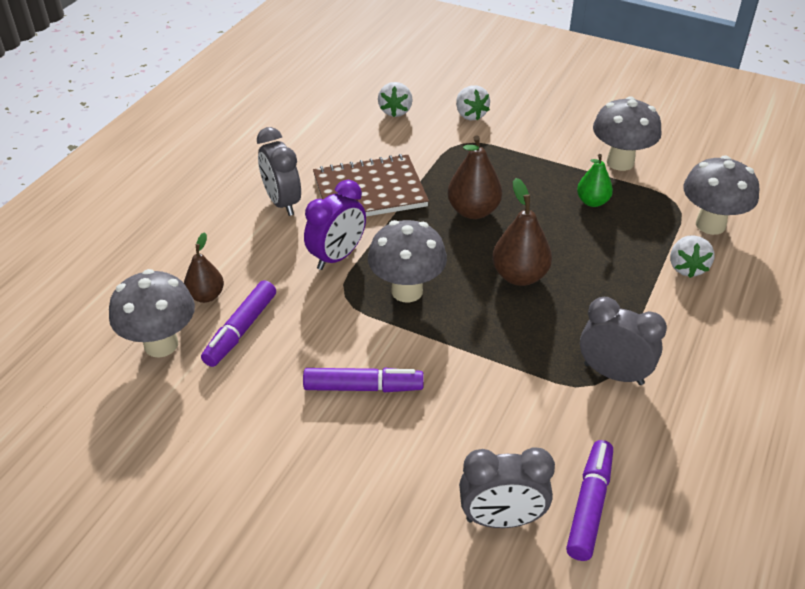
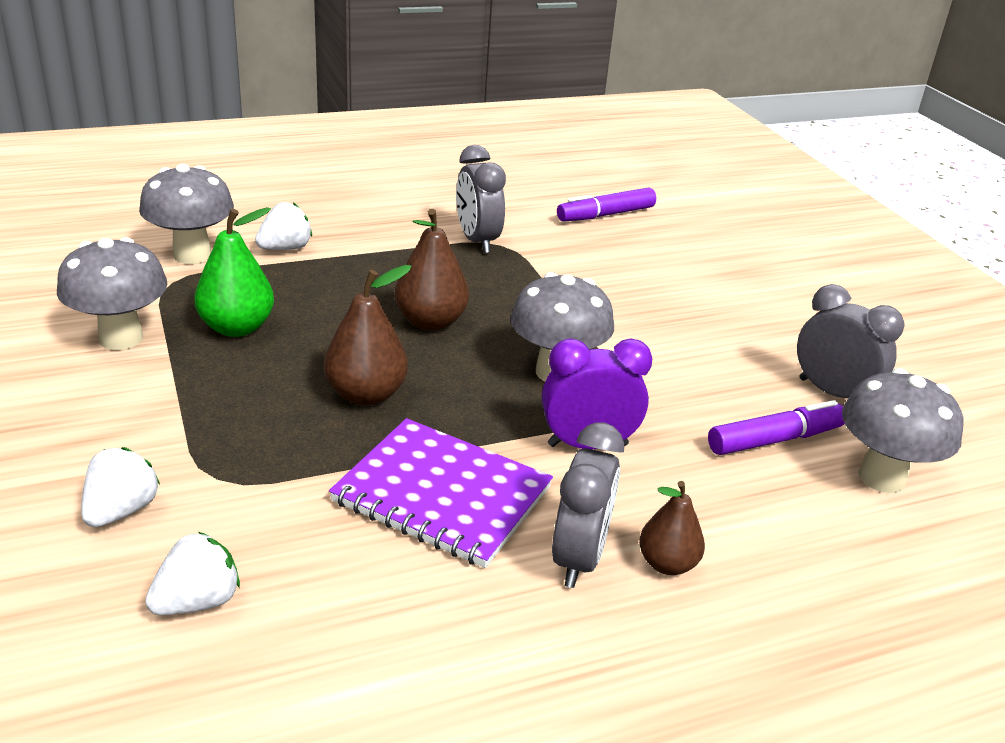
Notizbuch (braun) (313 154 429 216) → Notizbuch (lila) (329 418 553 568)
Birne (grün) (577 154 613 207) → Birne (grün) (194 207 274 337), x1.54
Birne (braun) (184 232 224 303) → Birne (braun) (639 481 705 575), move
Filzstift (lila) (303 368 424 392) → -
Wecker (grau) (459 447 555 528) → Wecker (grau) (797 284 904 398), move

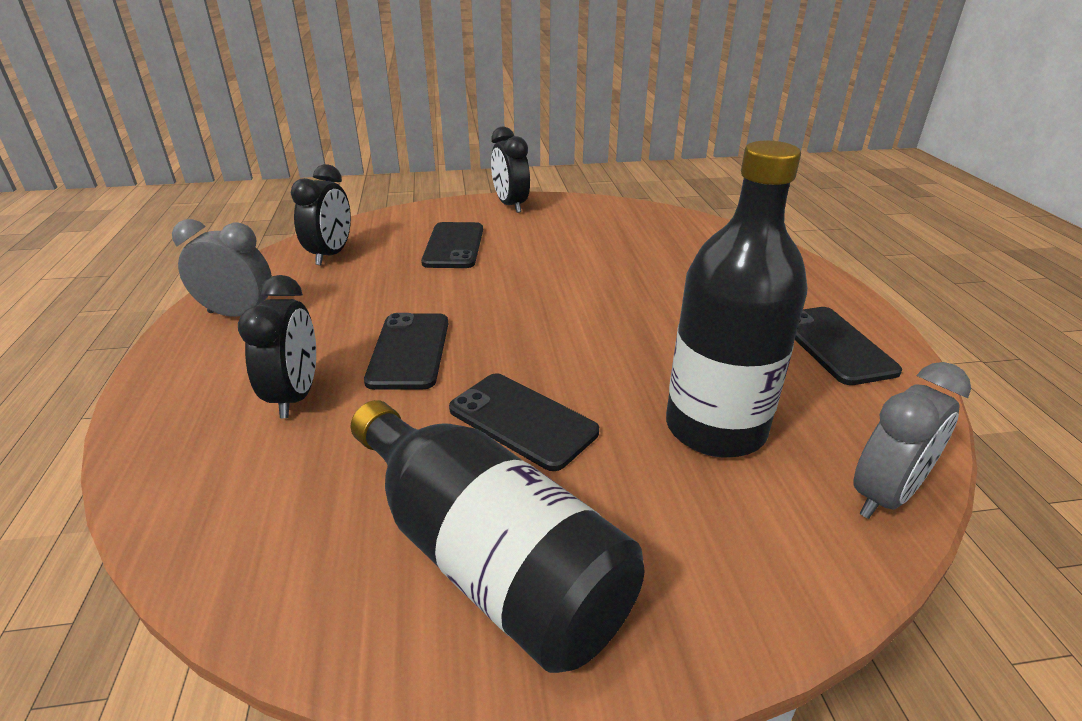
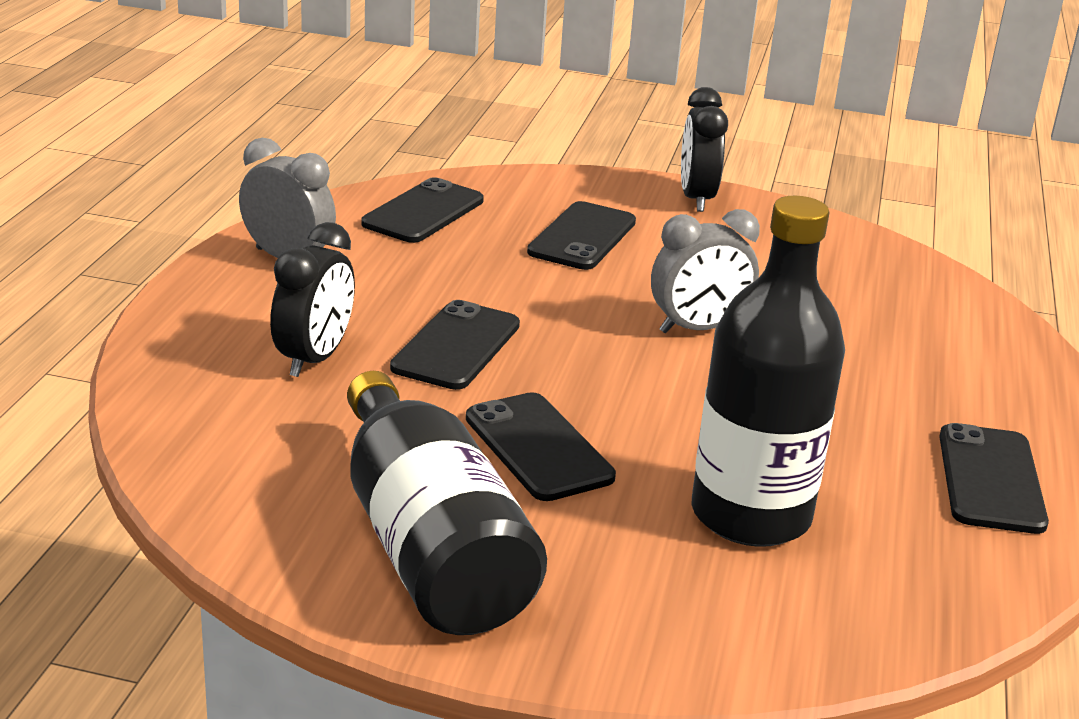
Wecker (schwarz) (291 164 351 265) → Handy (schwarz) (361 177 484 243)
Wecker (grau) (853 362 971 519) → Wecker (grau) (651 209 760 333), move

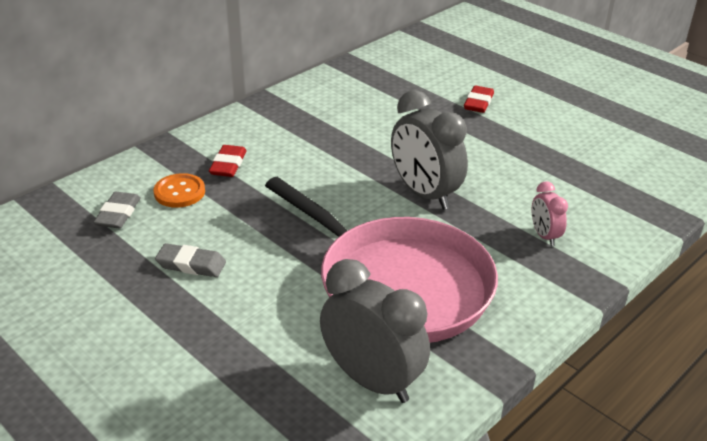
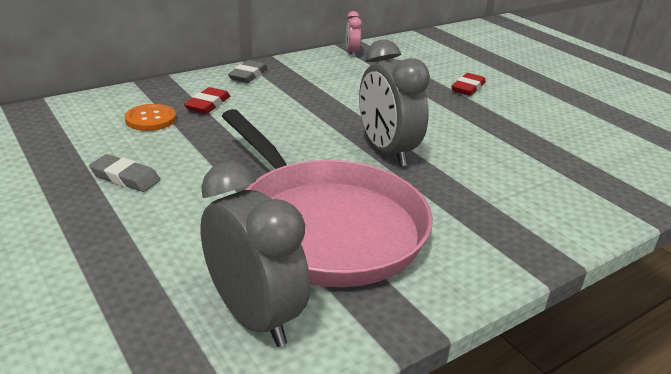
Wecker (rosa) (532 181 568 246) → Wecker (rosa) (346 11 362 57), move
Radiergummi (grau) (93 192 141 228) → Radiergummi (grau) (228 60 268 83), move

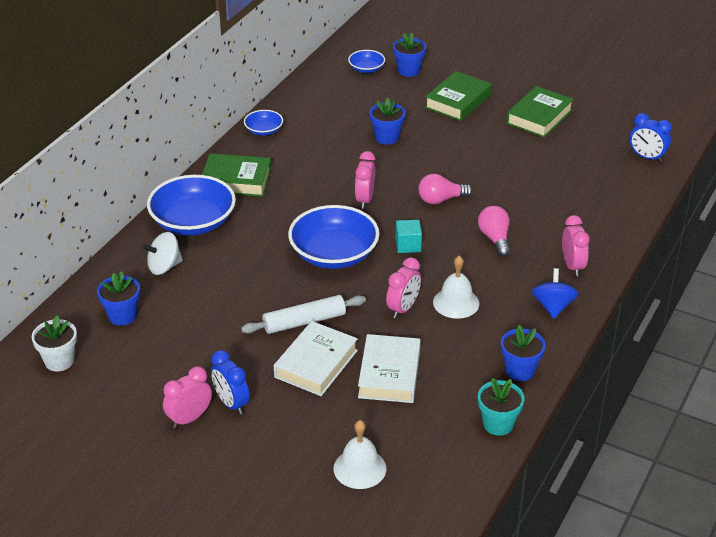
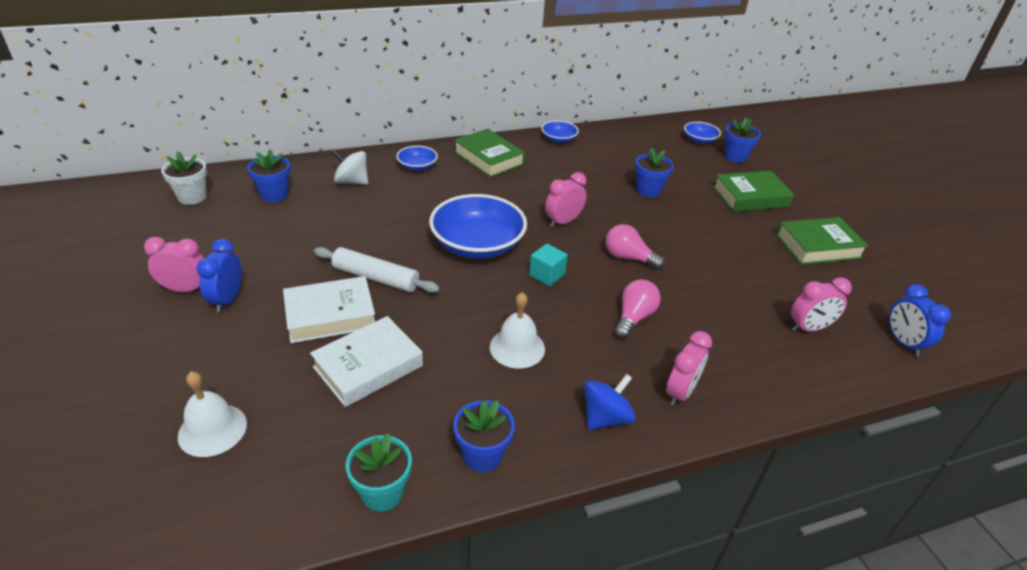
Schüssel (blau) (147 175 236 235) → Schüssel (blau) (396 146 438 171), x0.49
Wecker (rosa) (386 257 421 318) → Wecker (rosa) (791 277 852 332), move

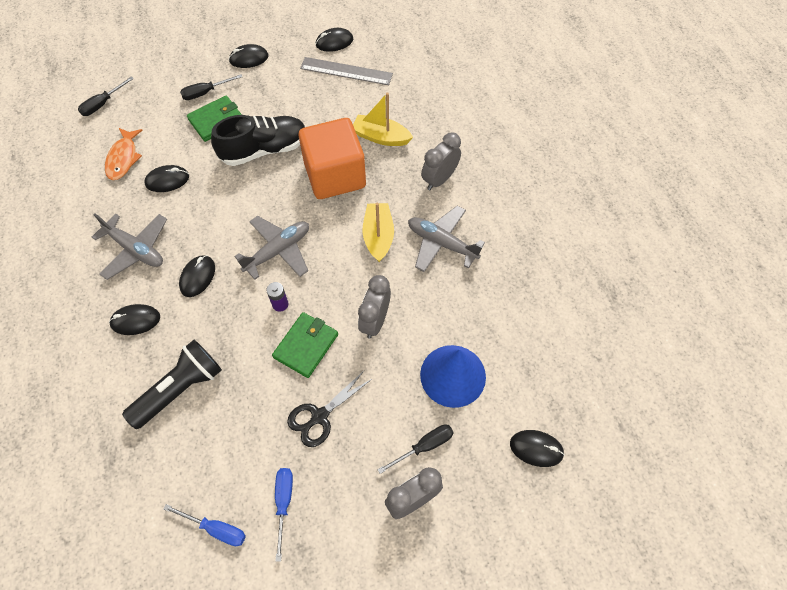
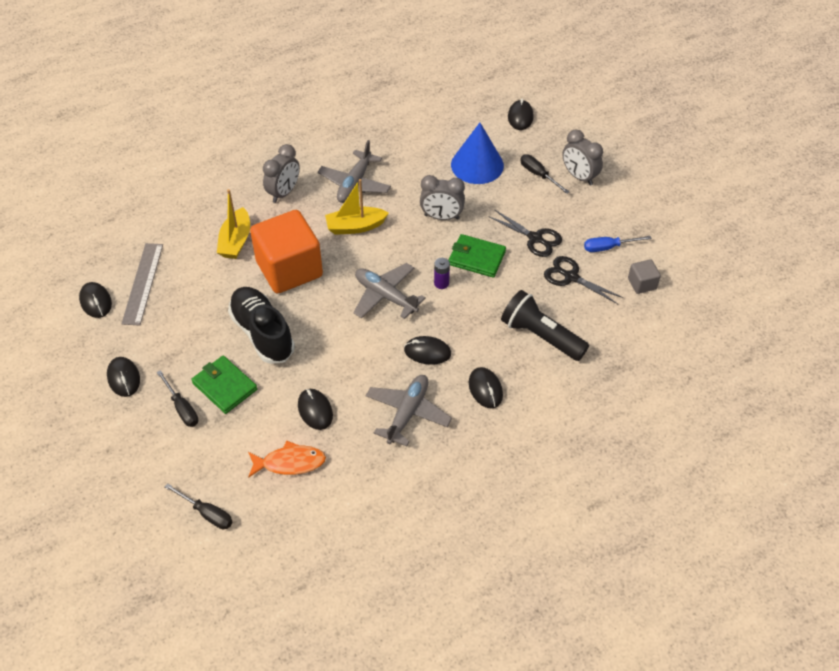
Wecker (grau) (421 132 461 190) → Wecker (grau) (263 144 300 203), 90 degrees counterclockwise
Schraubenzieher (blau) (163 504 246 546) → Kubus (grau) (628 259 661 294)
- → Schere (schwarz) (544 256 623 304)

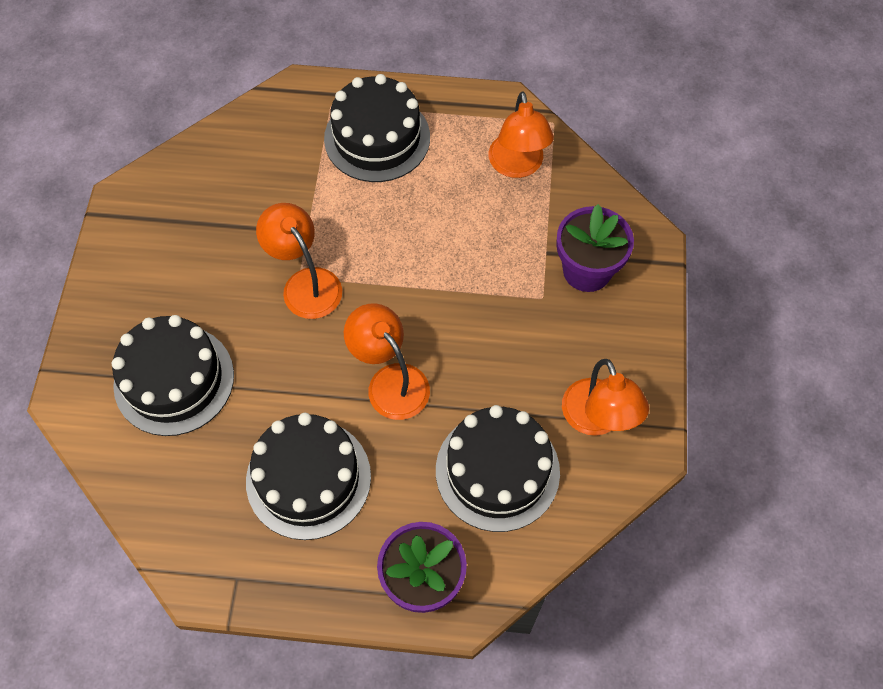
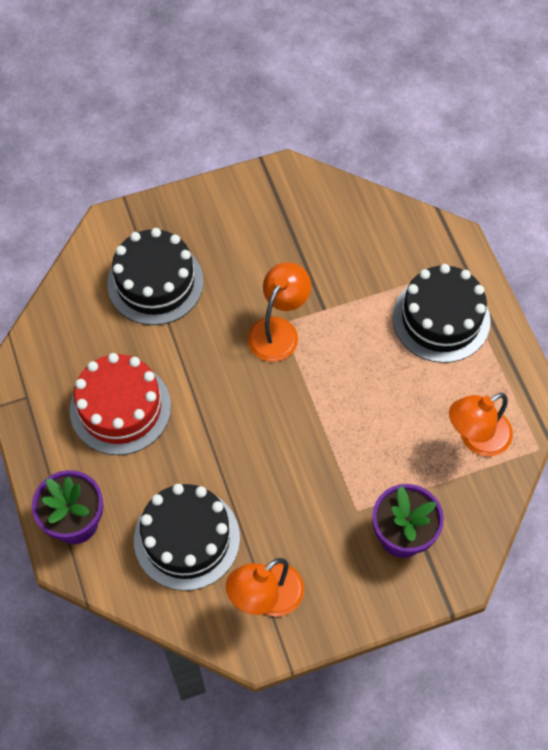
Lampe (orange) (344 303 430 420) → -
Kuchen (schwarz) (246 413 371 540) → Kuchen (rot) (70 353 171 455)

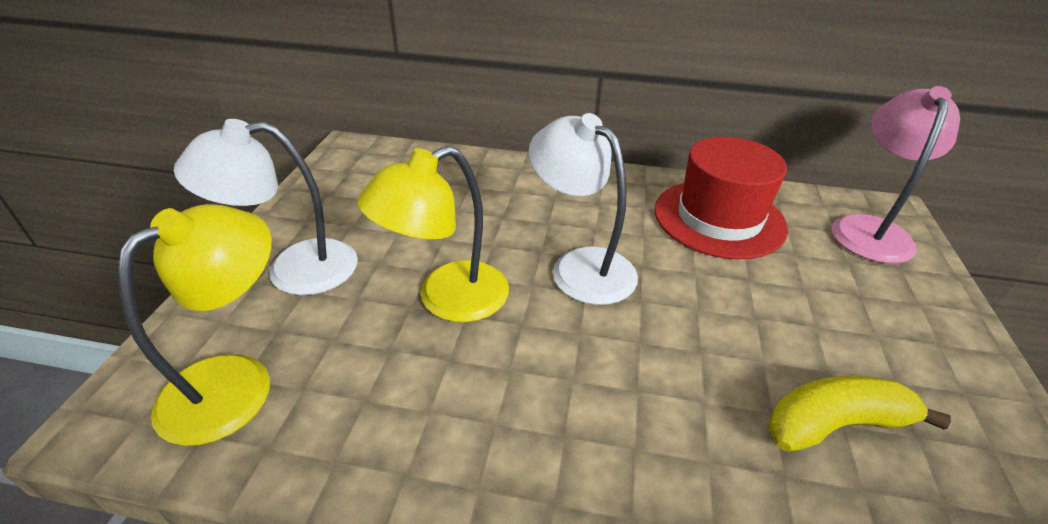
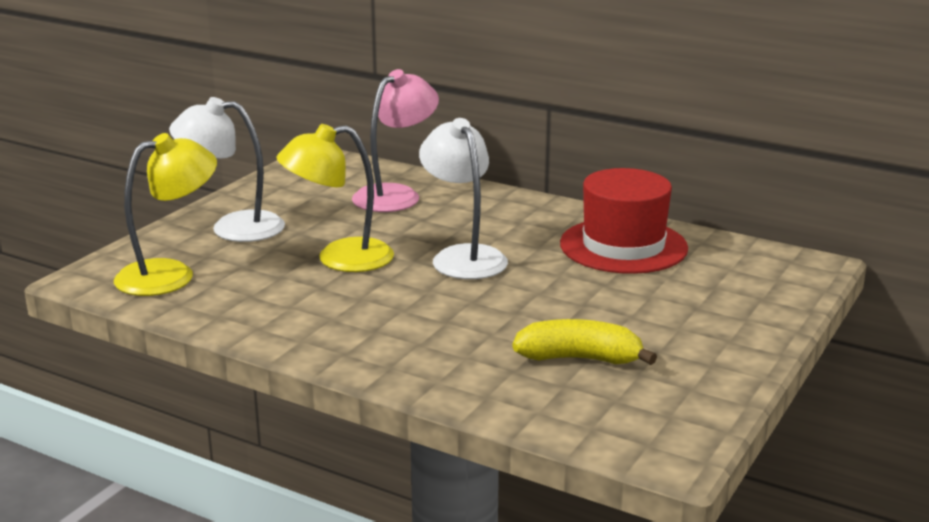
Lampe (rosa) (832 86 960 264) → Lampe (rosa) (352 69 439 212), move

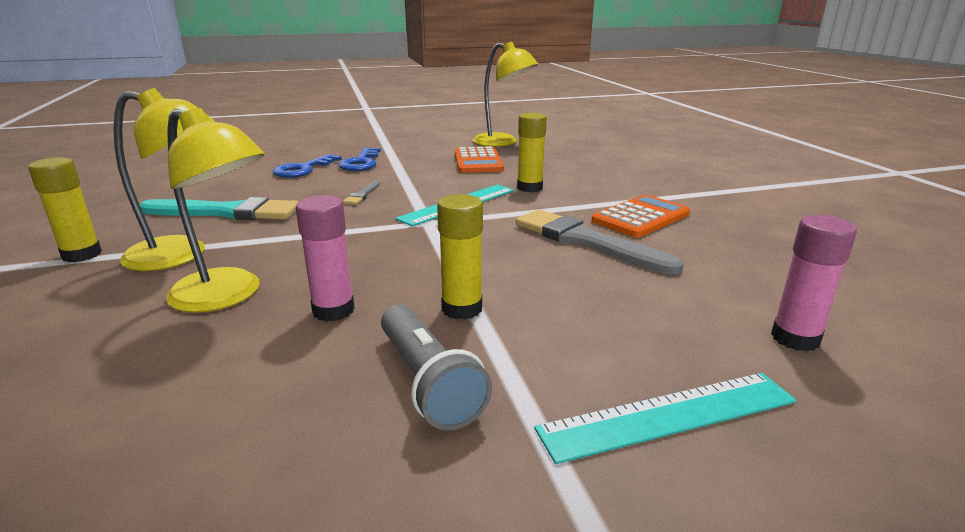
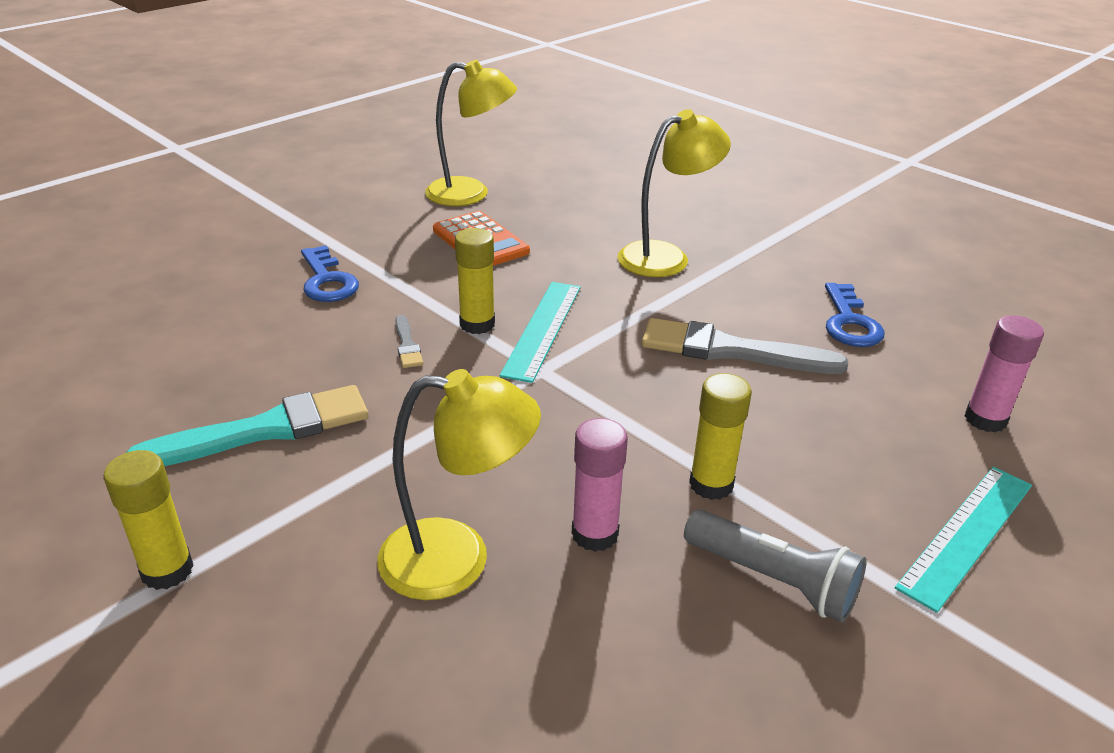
Lampe (gelb) (113 88 215 271) → Lampe (gelb) (617 109 731 277), move
Klebestift (gelb) (517 113 547 192) → Klebestift (gelb) (455 228 495 334), move
Schlüssel (blau) (273 154 342 178) → Schlüssel (blau) (825 283 884 347), move
Taschenrechner (orange) (592 195 690 238) → -

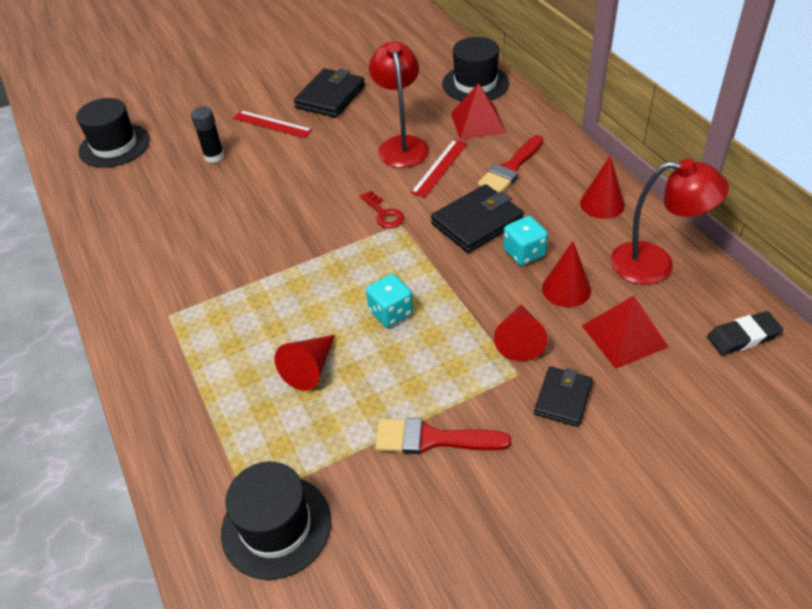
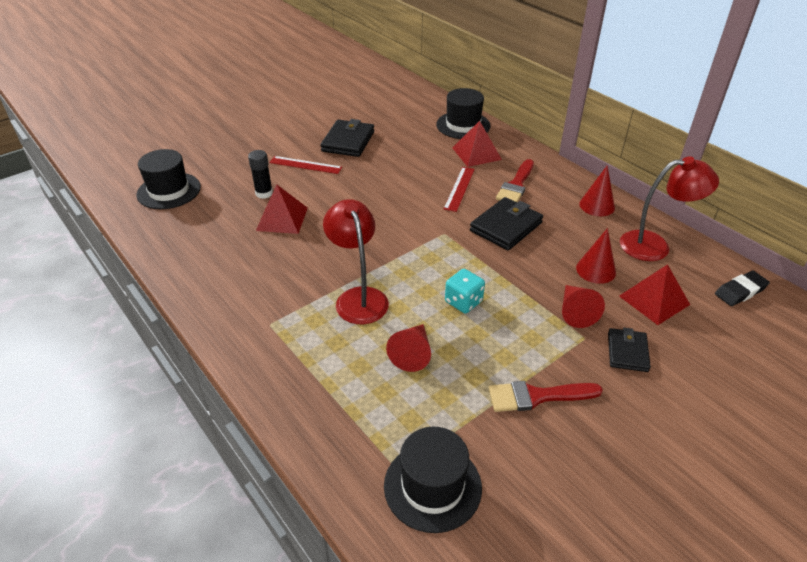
Lampe (rot) (369 42 429 168) → Lampe (rot) (323 199 389 324), move
Schlüssel (rot) (360 190 404 228) → -
Spielwürfel (türkis) (503 216 548 266) → -
- → Pyramide (rot) (256 185 308 234)

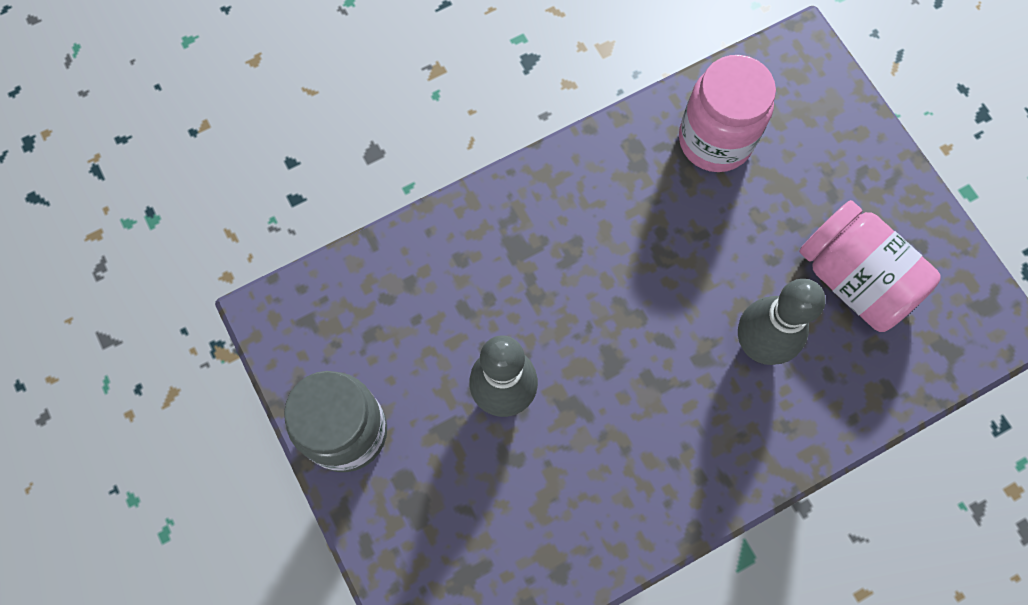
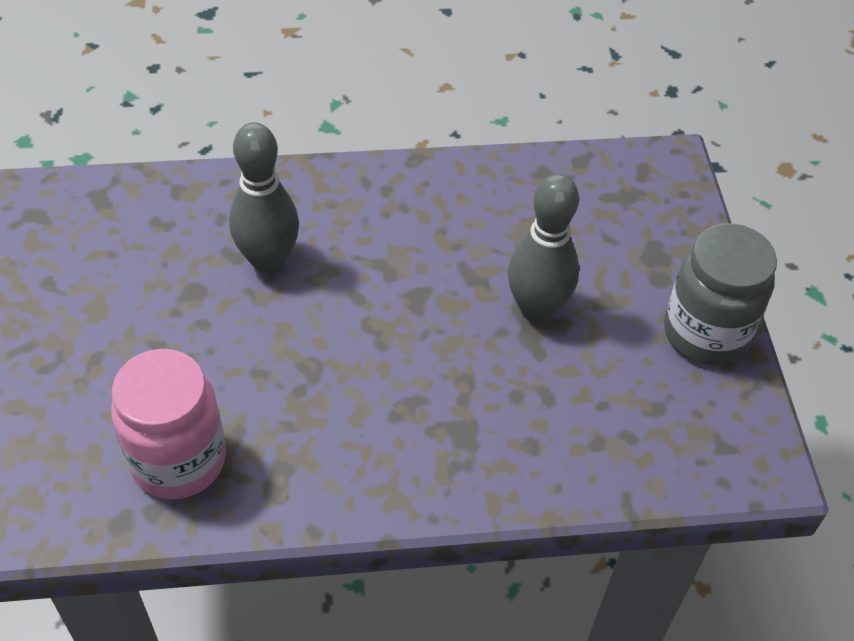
Einmachglas (rosa) (799 200 940 332) → -

